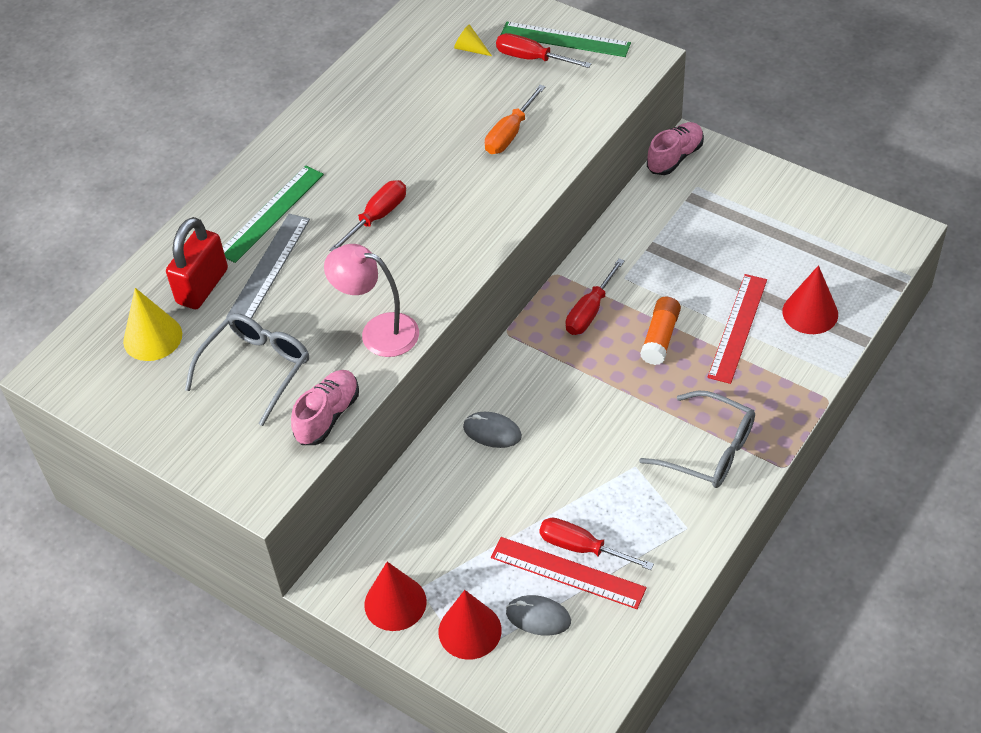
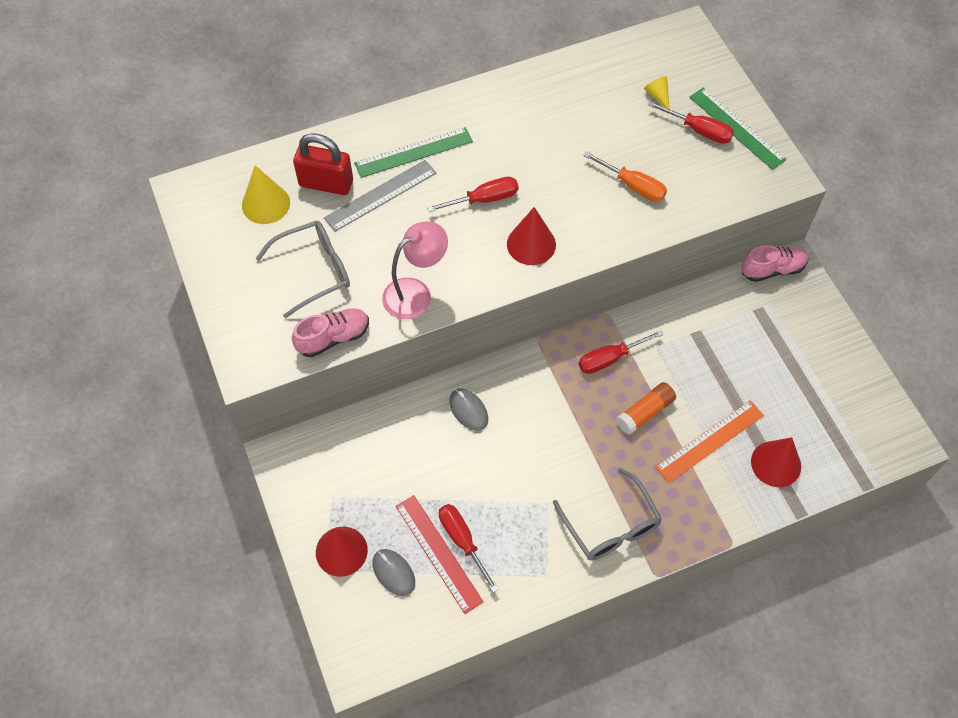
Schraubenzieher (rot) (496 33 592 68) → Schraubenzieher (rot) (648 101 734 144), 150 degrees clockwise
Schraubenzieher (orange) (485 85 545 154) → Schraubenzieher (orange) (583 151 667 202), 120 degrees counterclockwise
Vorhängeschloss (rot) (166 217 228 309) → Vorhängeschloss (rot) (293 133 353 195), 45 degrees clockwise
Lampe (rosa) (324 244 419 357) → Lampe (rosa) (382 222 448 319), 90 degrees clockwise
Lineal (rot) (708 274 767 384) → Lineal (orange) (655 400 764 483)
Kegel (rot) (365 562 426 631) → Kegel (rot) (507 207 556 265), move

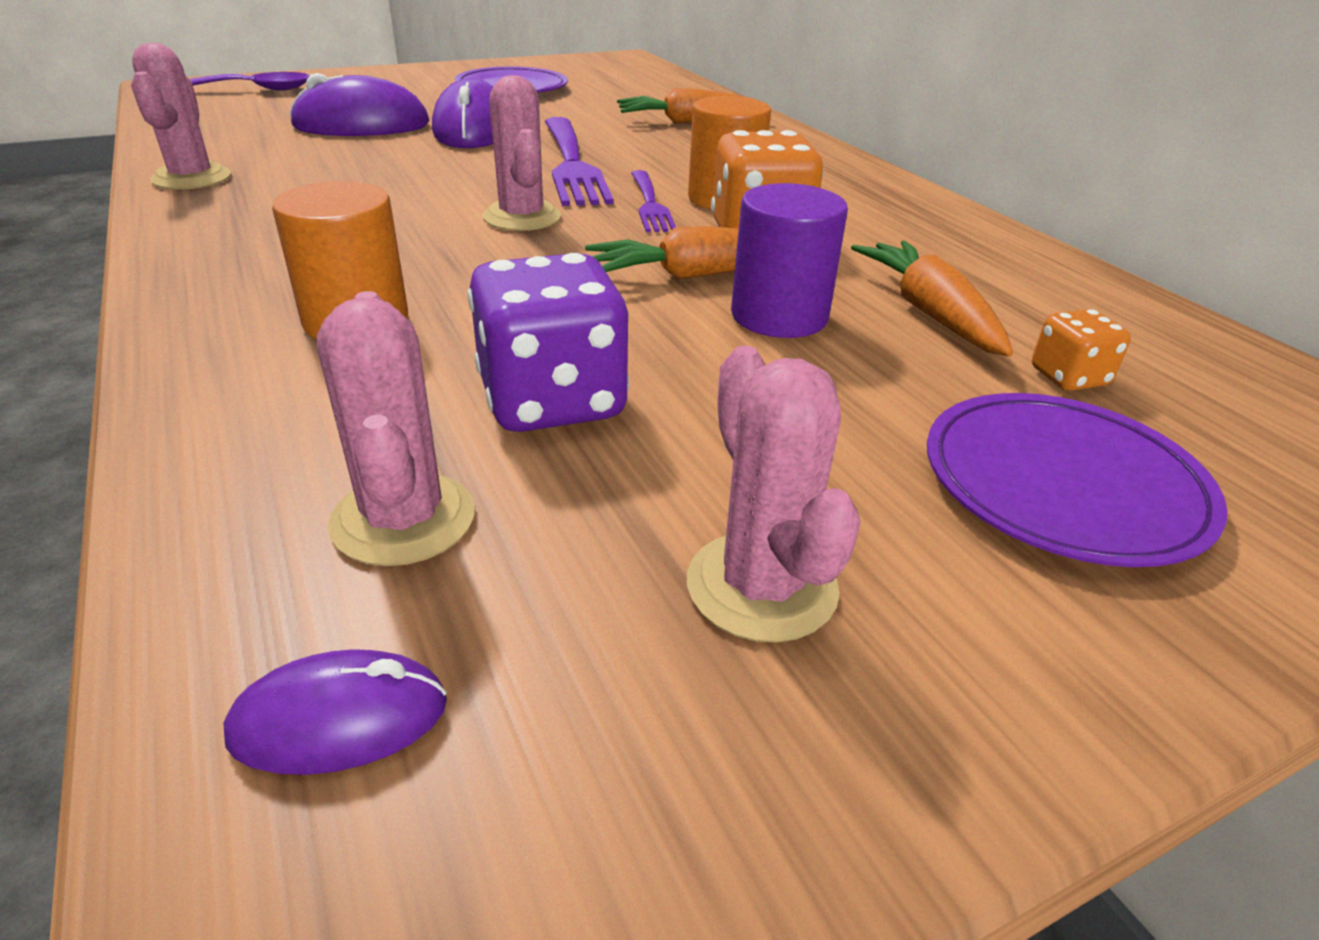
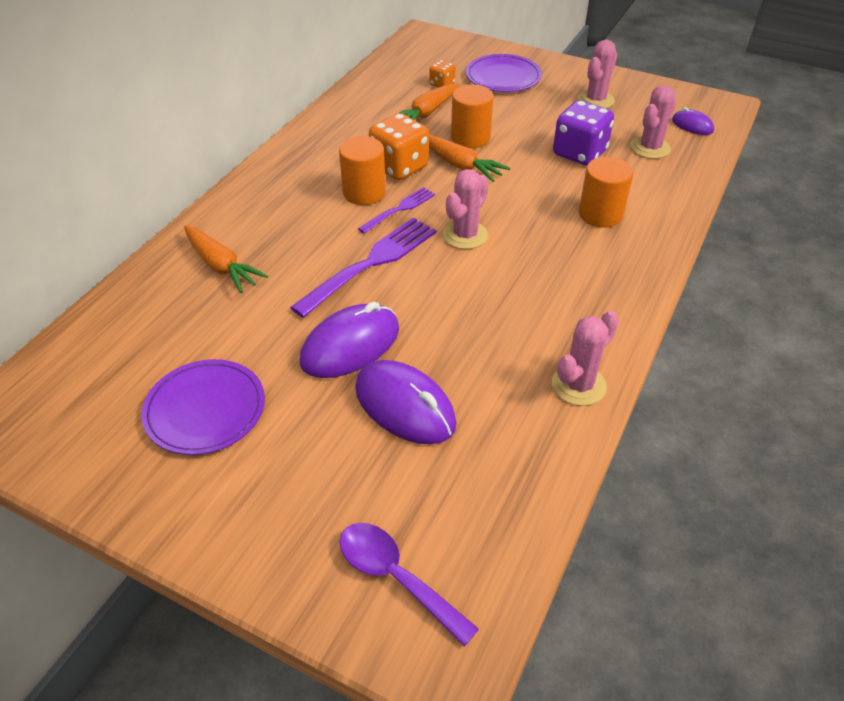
Vollzylinder (lila) (731 183 848 338) → Vollzylinder (orange) (451 85 493 148)

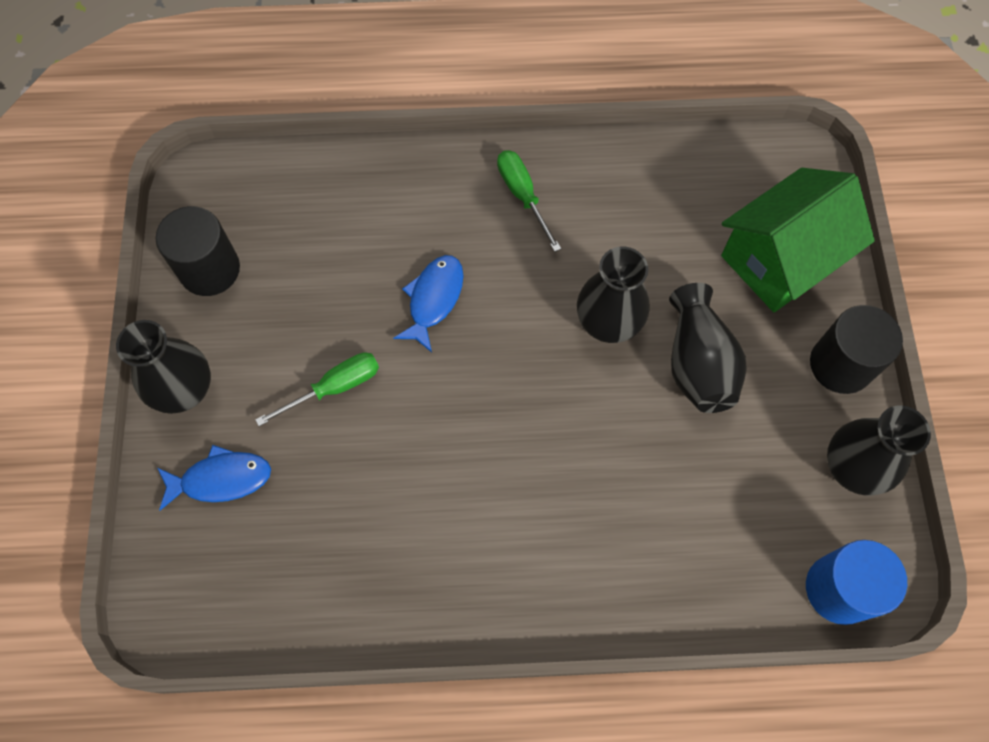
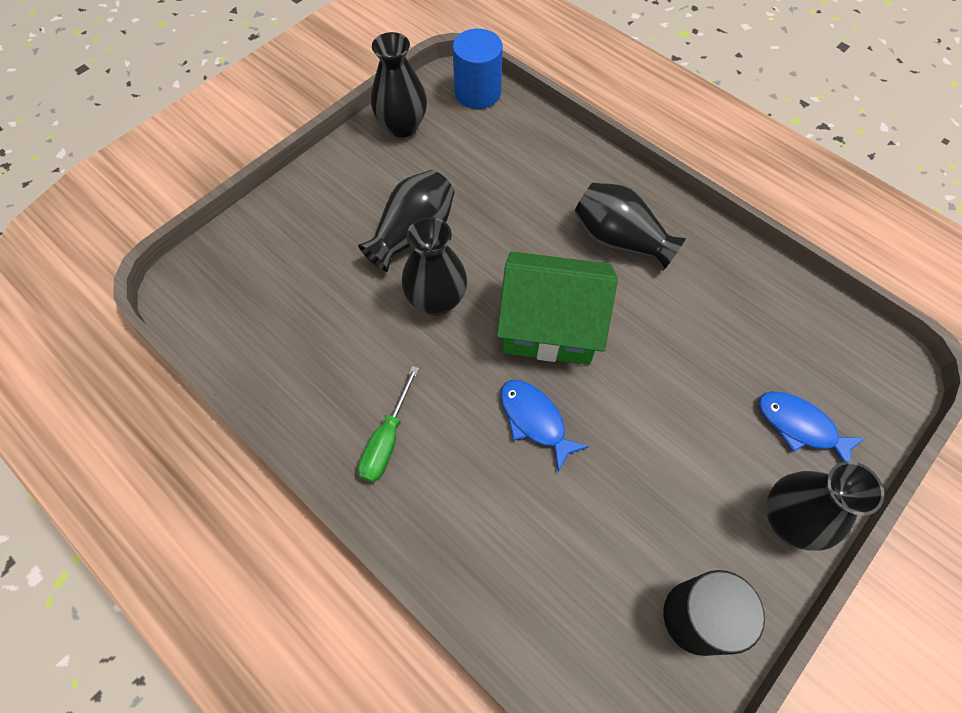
Haus (grün) (721 168 875 312) → Haus (grün) (497 251 618 365), move
Fisch (blau) (393 255 463 353) → Fisch (blau) (500 380 589 472), 75 degrees clockwise
Vollzylinder (schwarz) (810 305 903 394) → -
Schraubenzieher (grün) (255 352 379 426) → -
- → Vase (schwarz) (574 182 686 271)

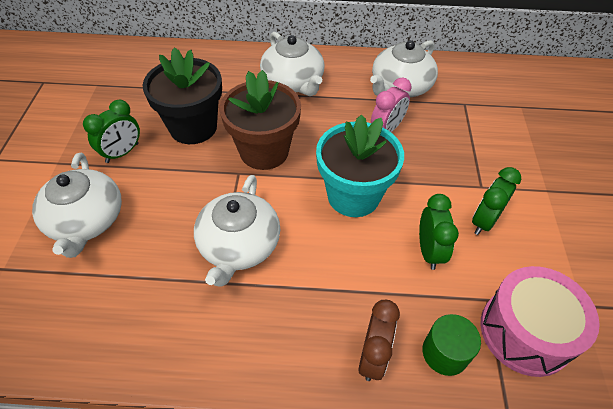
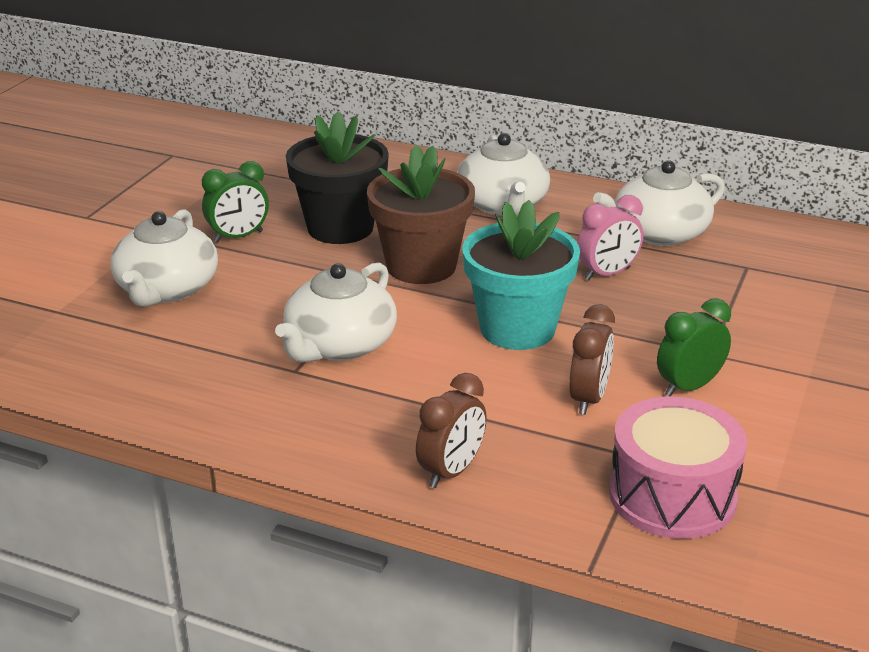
Wecker (grün) (419 194 459 270) → Wecker (braun) (569 304 615 415)
Vollzylinder (grün) (423 314 481 376) → -

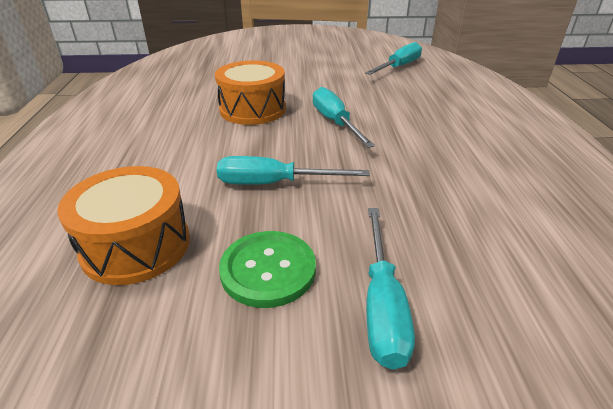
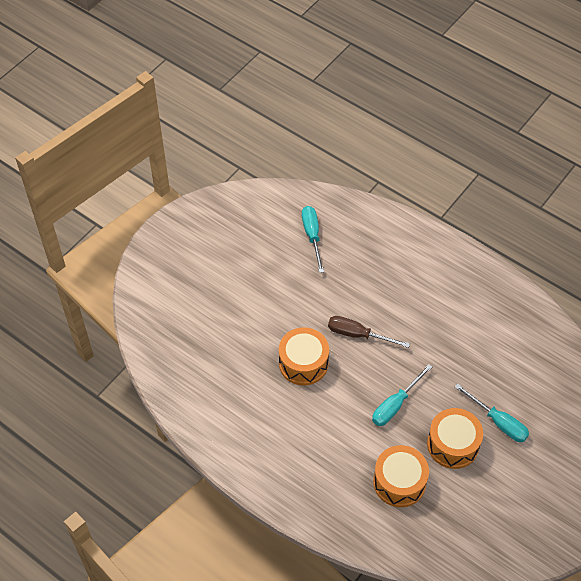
Schraubenzieher (türkis) (313 87 375 148) → Schraubenzieher (braun) (328 316 410 348)
Knopf (grün) (219 231 316 308) → Trommel (orange) (427 408 483 469)

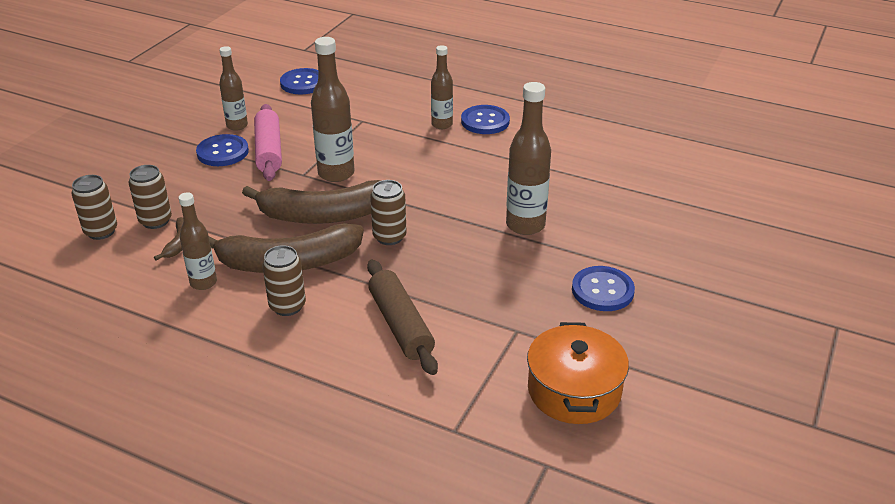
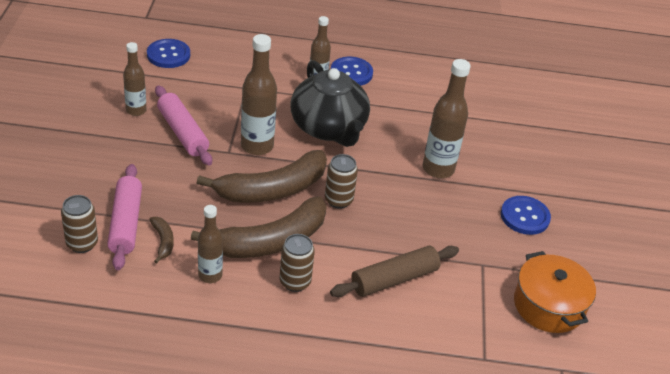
Knopf (blau) (196 134 249 166) → -
Dose (braun) (128 165 172 229) → Nudelholz (rosa) (107 164 142 270)
Nudelholz (braun) (367 259 438 375) → Nudelholz (braun) (330 246 459 297), 75 degrees counterclockwise
- → Teekanne (schwarz) (291 60 370 147)

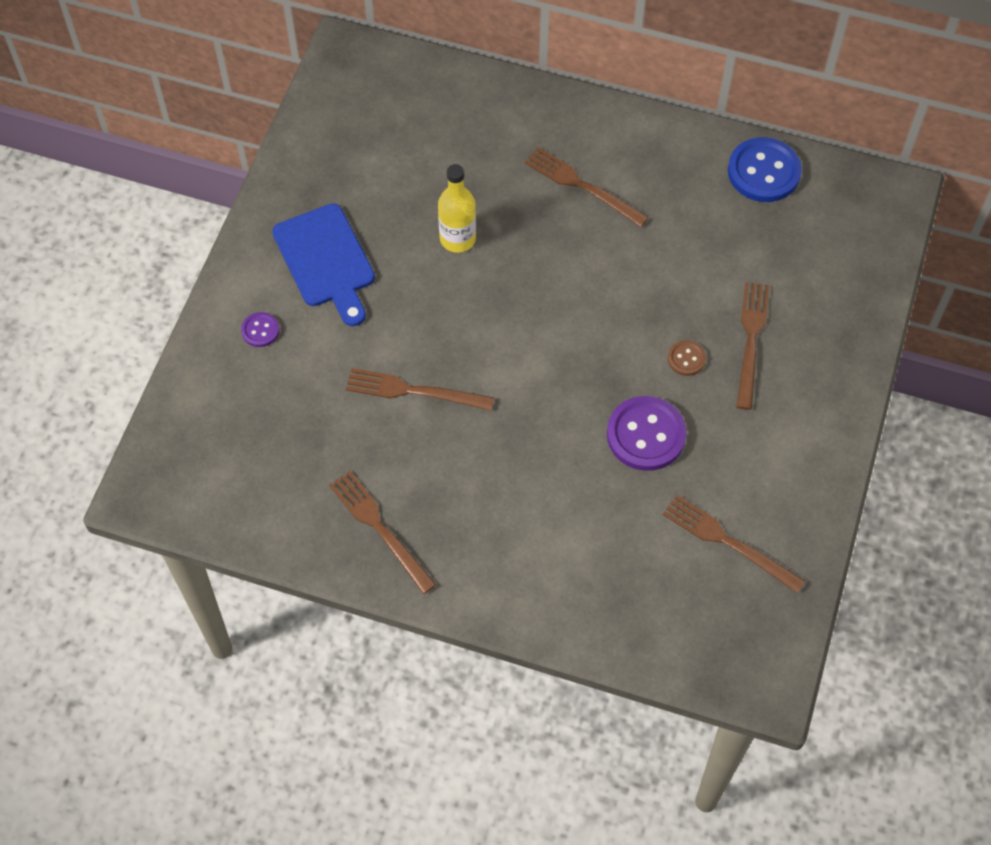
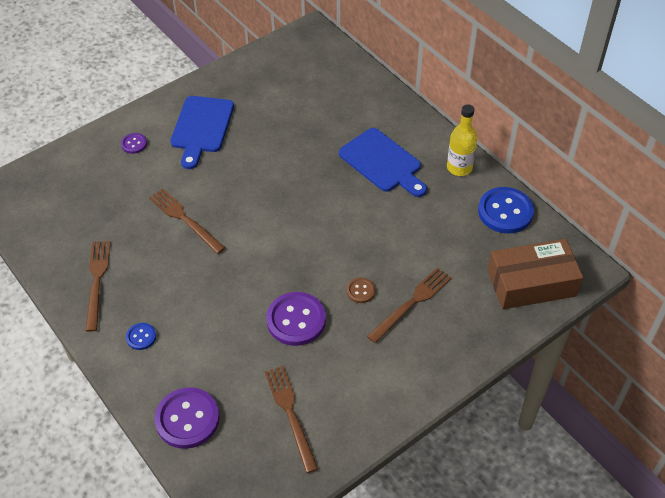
Gabel (braun) (524 147 649 227) → Schneidebrett (blau) (339 128 427 197)
Flasche (gelb) (438 164 476 253) → Flasche (gelb) (447 104 477 176), move
- → Schachtel (braun) (488 239 583 309)
- → Knopf (blau) (126 323 156 350)
- → Knopf (lila) (155 387 220 449)

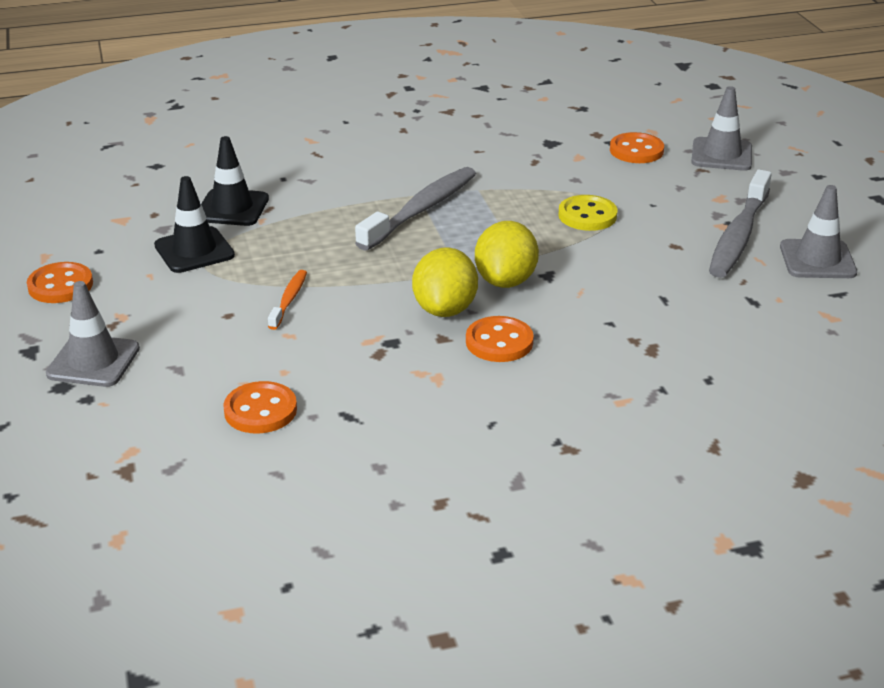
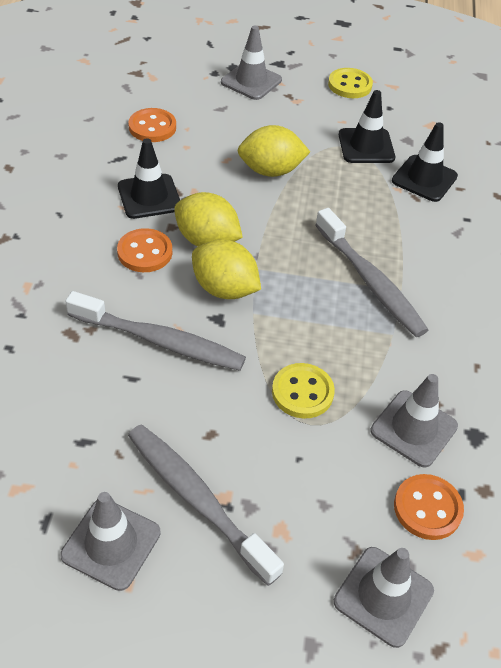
Knopf (orange) (27 262 93 303) → Knopf (gelb) (328 68 373 98)
Zahnbürste (orange) (268 270 307 330) → Zitrone (gelb) (237 125 310 177)
- → Leitkegel (schwarz) (118 138 180 219)
- → Zahnbürste (grau) (65 291 246 371)
- → Leitkegel (grau) (371 374 458 468)

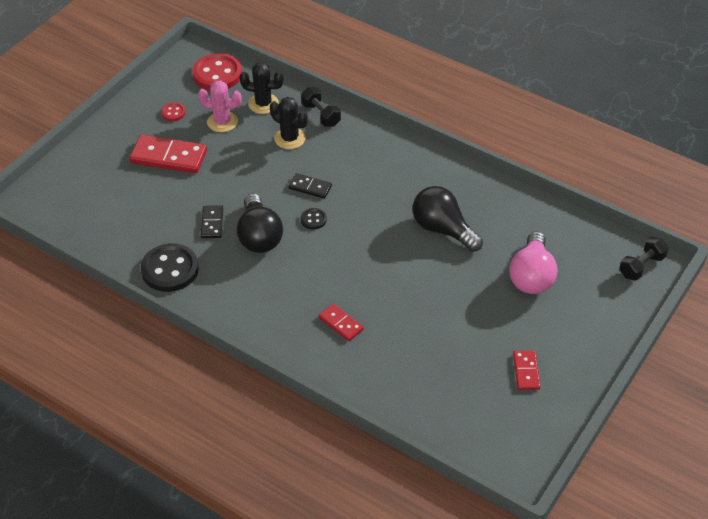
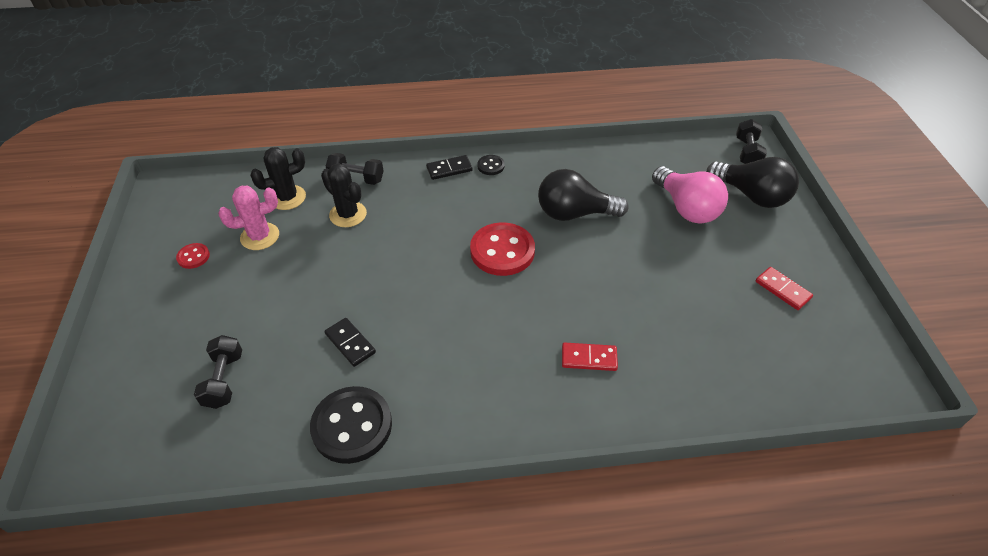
Knopf (rot) (192 53 242 90) → Knopf (rot) (470 222 535 276), move
Kaktus (schwarz) (270 97 308 149) → Kaktus (schwarz) (321 163 367 227), 45 degrees clockwise
Dominostein (rot) (130 135 207 173) → -
Dominostein (schwarz) (288 173 332 199) → Dominostein (schwarz) (426 155 472 180), move
Glühbirne (schwarz) (237 193 283 253) → Glühbirne (schwarz) (707 157 799 208), move
Knopf (schwarz) (301 208 327 230) → Knopf (schwarz) (477 155 505 175), move
- → Hantel (schwarz) (194 335 242 409)

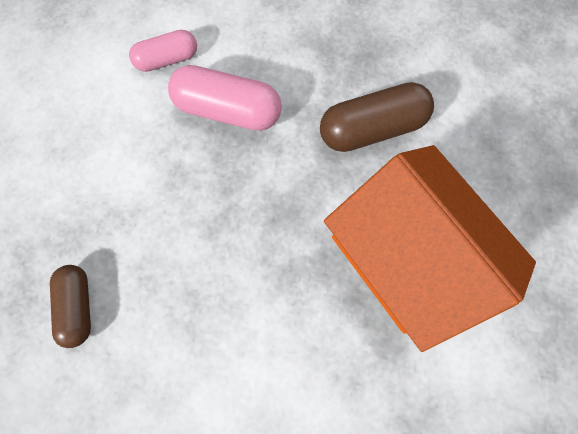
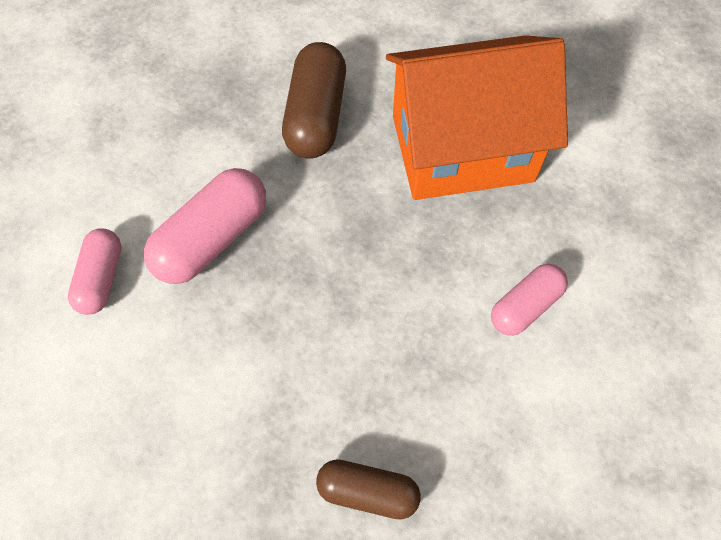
- → Kapsel (rosa) (491 264 568 336)

